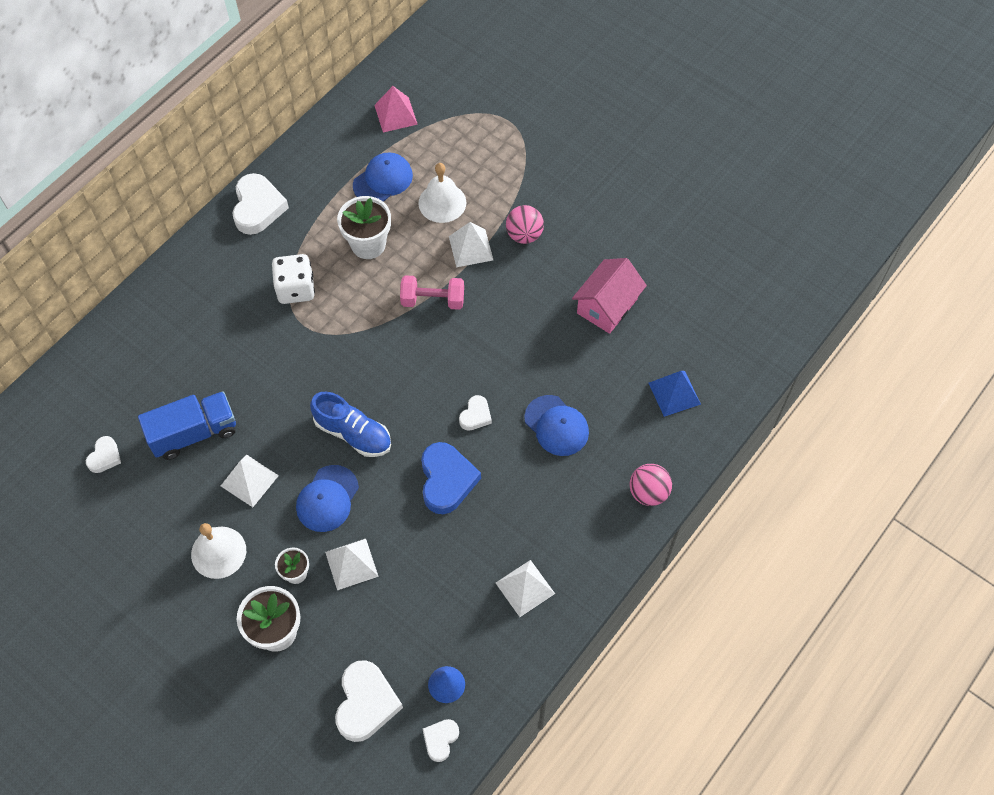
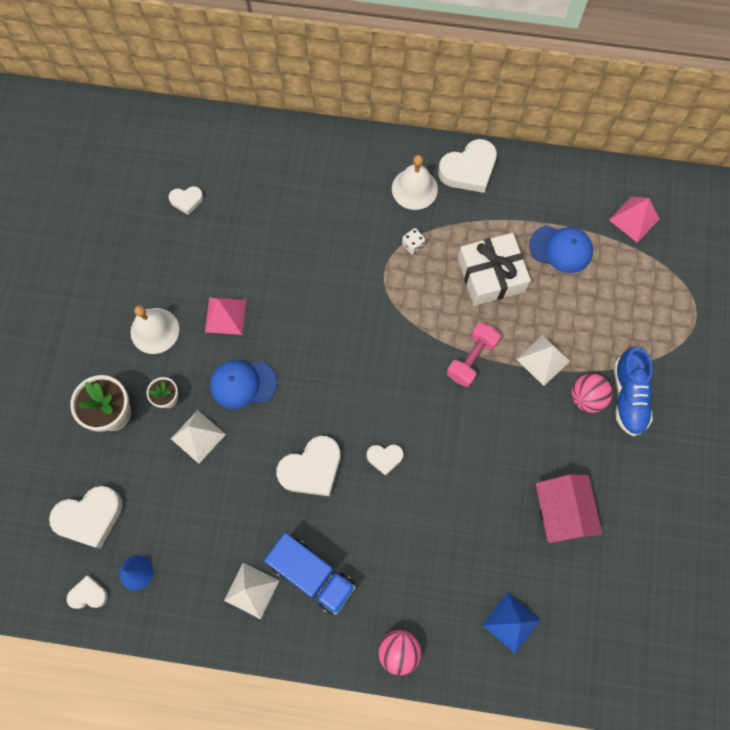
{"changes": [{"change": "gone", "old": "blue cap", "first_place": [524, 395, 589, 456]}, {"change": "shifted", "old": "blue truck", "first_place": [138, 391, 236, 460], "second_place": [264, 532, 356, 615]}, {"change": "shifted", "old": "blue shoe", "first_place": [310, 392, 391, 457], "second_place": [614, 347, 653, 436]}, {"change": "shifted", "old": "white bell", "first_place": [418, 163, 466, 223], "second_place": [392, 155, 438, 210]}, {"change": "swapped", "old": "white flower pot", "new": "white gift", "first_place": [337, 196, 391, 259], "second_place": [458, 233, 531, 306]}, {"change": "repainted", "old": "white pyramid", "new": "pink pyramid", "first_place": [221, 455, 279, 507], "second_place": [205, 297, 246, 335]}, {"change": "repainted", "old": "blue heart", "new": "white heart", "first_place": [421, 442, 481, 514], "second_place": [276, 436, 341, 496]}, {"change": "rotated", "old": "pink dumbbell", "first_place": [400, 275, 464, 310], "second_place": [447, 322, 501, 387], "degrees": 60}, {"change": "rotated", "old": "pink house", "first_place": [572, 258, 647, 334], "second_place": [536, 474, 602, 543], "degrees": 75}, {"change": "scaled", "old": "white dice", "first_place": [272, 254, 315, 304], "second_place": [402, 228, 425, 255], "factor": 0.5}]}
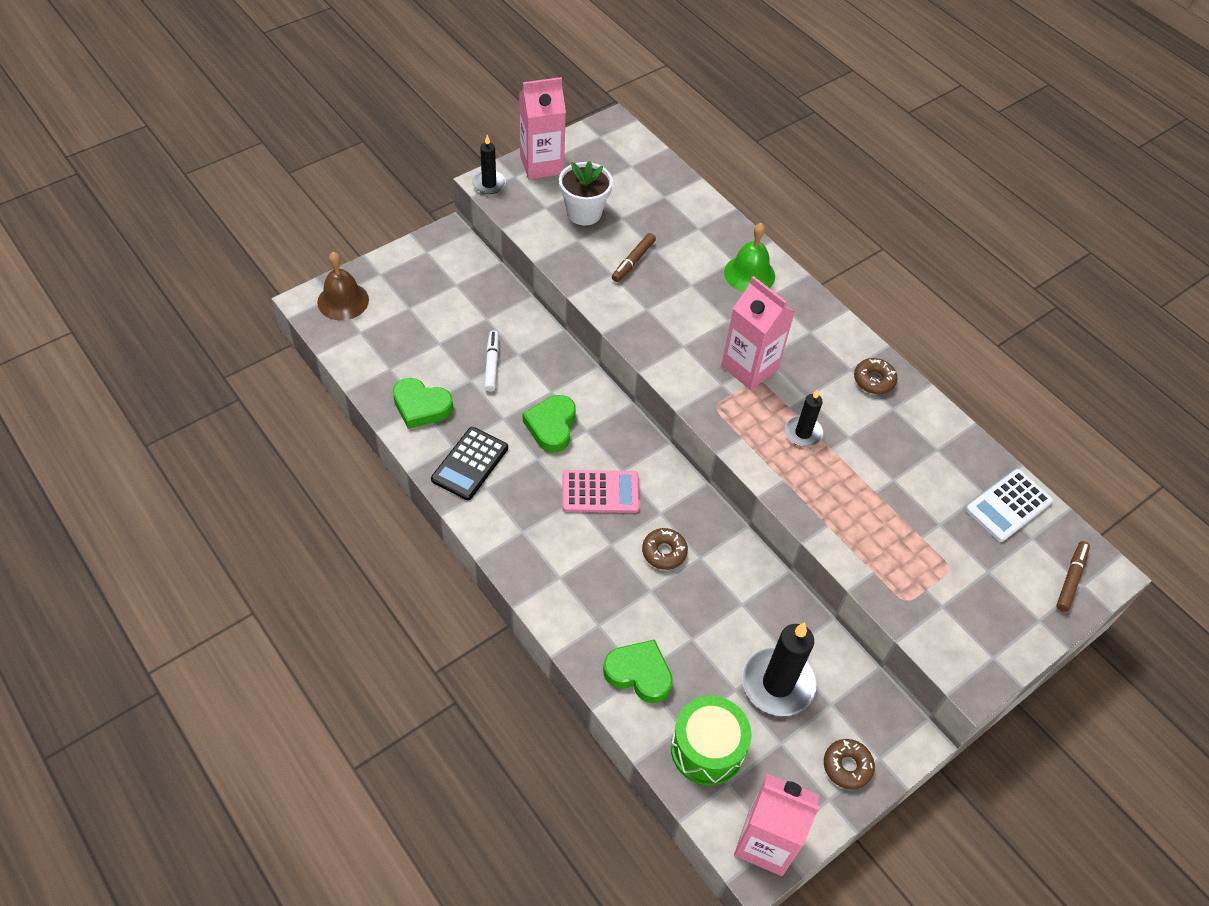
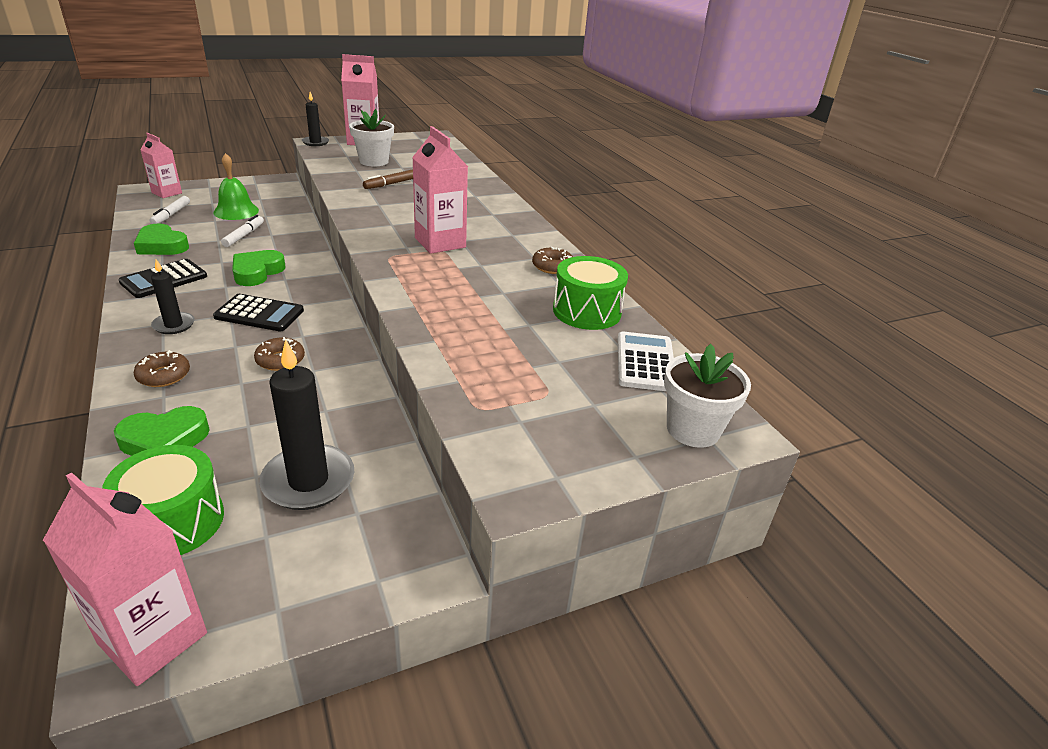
{"changes": [{"change": "new", "new": "white marker", "second_place": [149, 196, 190, 224]}, {"change": "new", "new": "green drum", "second_place": [553, 256, 628, 330]}, {"change": "shifted", "old": "green bell", "first_place": [724, 223, 775, 292], "second_place": [213, 153, 259, 220]}, {"change": "shifted", "old": "black candle", "first_place": [785, 389, 823, 447], "second_place": [151, 259, 195, 334]}, {"change": "shifted", "old": "brown donut", "first_place": [824, 739, 875, 790], "second_place": [134, 350, 190, 387]}, {"change": "swapped", "old": "brown bell", "new": "pink carton", "first_place": [317, 252, 369, 320], "second_place": [140, 133, 182, 198]}, {"change": "swapped", "old": "brown marker", "new": "white flower pot", "first_place": [1056, 541, 1090, 612], "second_place": [664, 344, 751, 448]}, {"change": "repainted", "old": "pink calculator", "new": "black calculator", "first_place": [562, 470, 640, 513], "second_place": [213, 294, 304, 331]}, {"change": "rotated", "old": "green heart", "first_place": [603, 639, 673, 703], "second_place": [114, 406, 210, 456], "degrees": 120}, {"change": "rotated", "old": "white calculator", "first_place": [966, 469, 1053, 542], "second_place": [618, 331, 674, 391], "degrees": 120}]}
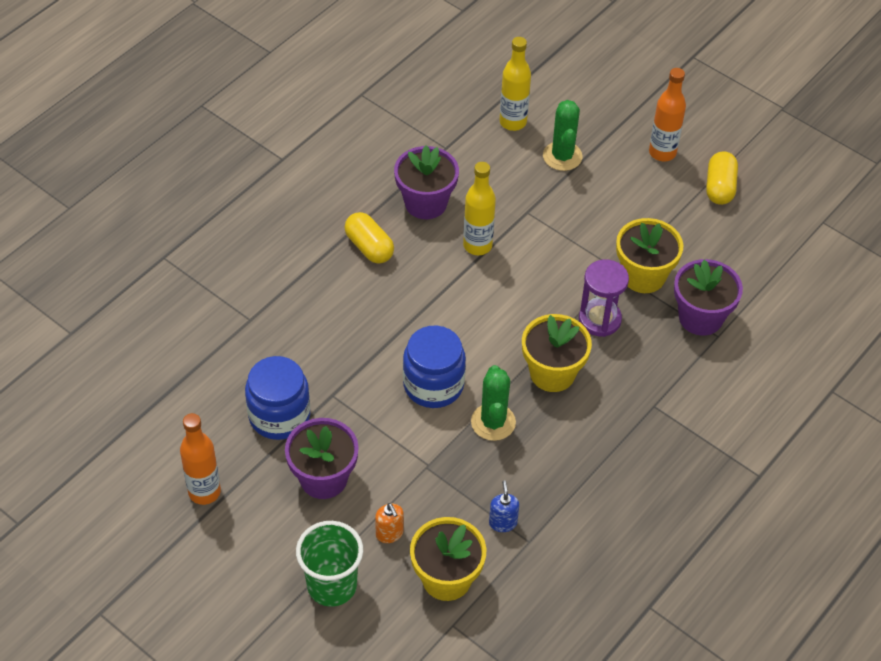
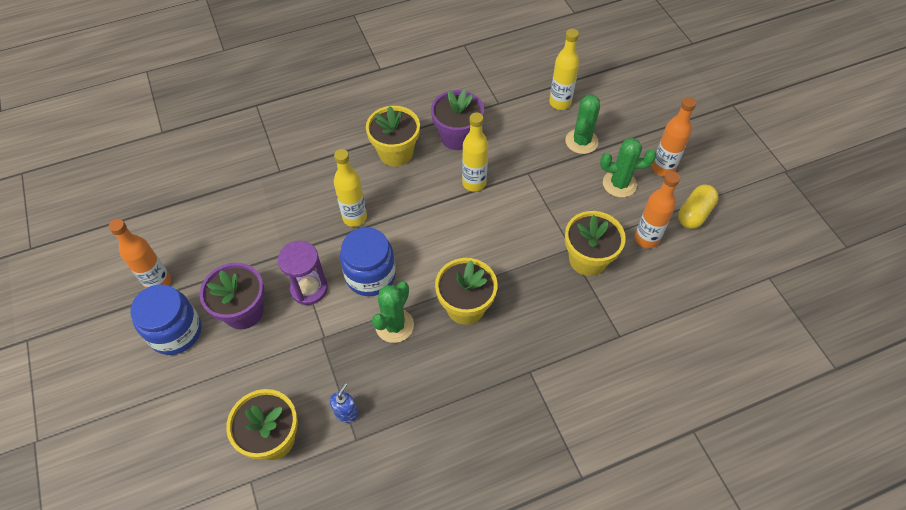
{"changes": [{"change": "gone", "old": "green cup", "first_place": [296, 521, 363, 607]}, {"change": "gone", "old": "orange soap dispenser", "first_place": [375, 503, 404, 543]}, {"change": "gone", "old": "purple flower pot", "first_place": [674, 259, 743, 336]}, {"change": "new", "new": "yellow bottle", "second_place": [334, 149, 367, 227]}, {"change": "new", "new": "green cactus", "second_place": [600, 138, 656, 198]}, {"change": "new", "new": "orange bottle", "second_place": [635, 171, 680, 248]}, {"change": "shifted", "old": "blue jar", "first_place": [245, 356, 310, 440], "second_place": [130, 285, 202, 355]}, {"change": "shifted", "old": "purple hourglass", "first_place": [579, 260, 629, 337], "second_place": [278, 241, 328, 305]}, {"change": "swapped", "old": "yellow capsule", "new": "yellow flower pot", "first_place": [344, 212, 394, 264], "second_place": [366, 106, 420, 167]}]}
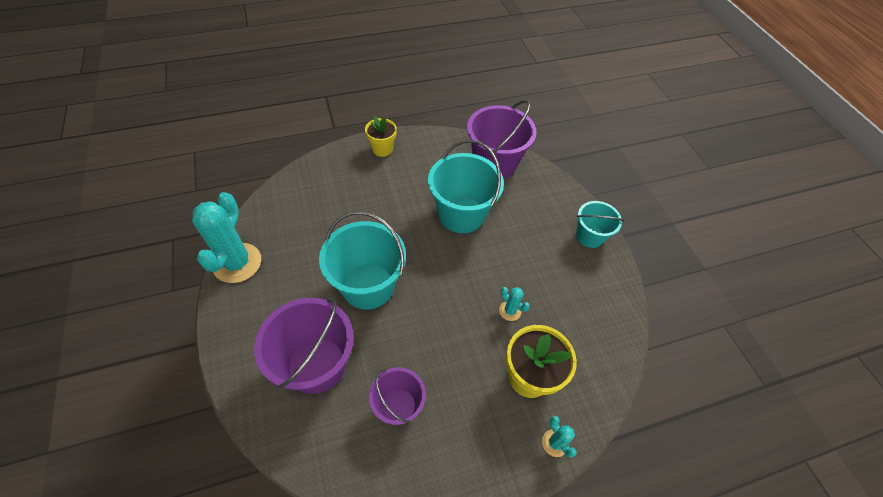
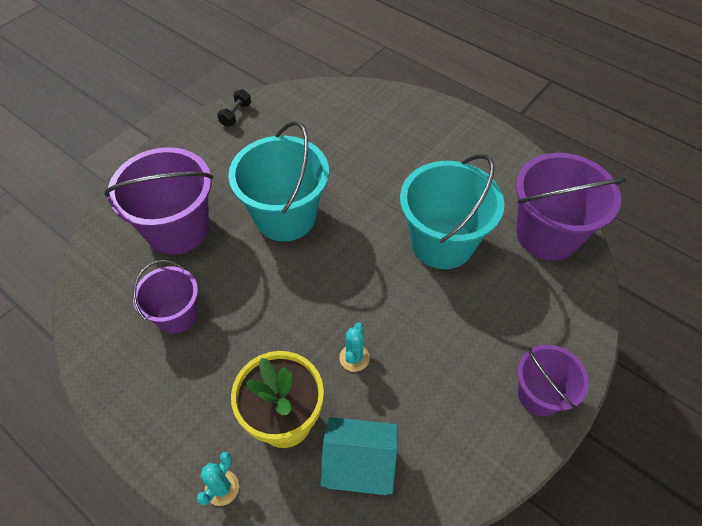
{"changes": [{"change": "gone", "old": "yellow flower pot", "first_place": [365, 116, 397, 157]}, {"change": "new", "new": "turquoise house", "second_place": [320, 417, 397, 495]}, {"change": "swapped", "old": "turquoise cactus", "new": "black dumbbell", "first_place": [192, 192, 261, 283], "second_place": [217, 89, 251, 127]}, {"change": "repainted", "old": "turquoise bucket", "new": "purple bucket", "first_place": [576, 201, 624, 248], "second_place": [517, 345, 589, 416]}]}
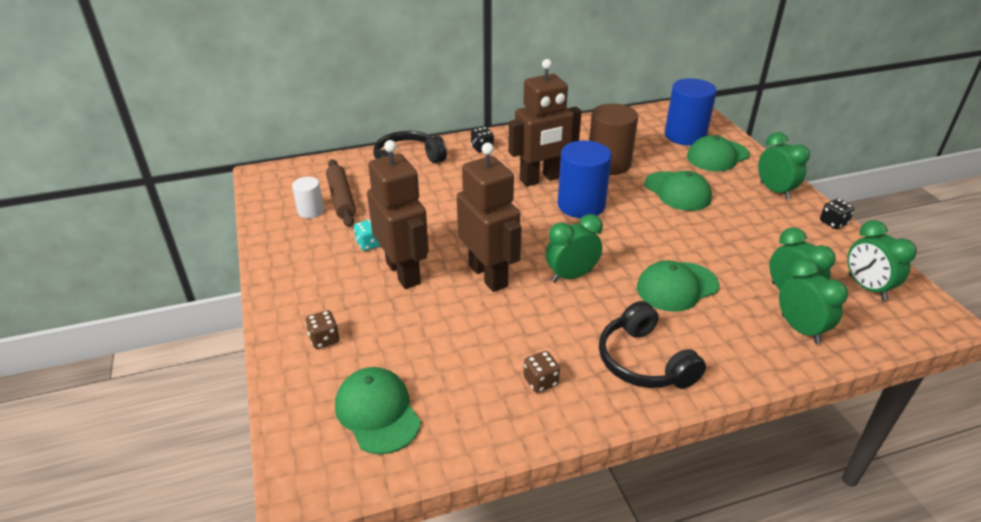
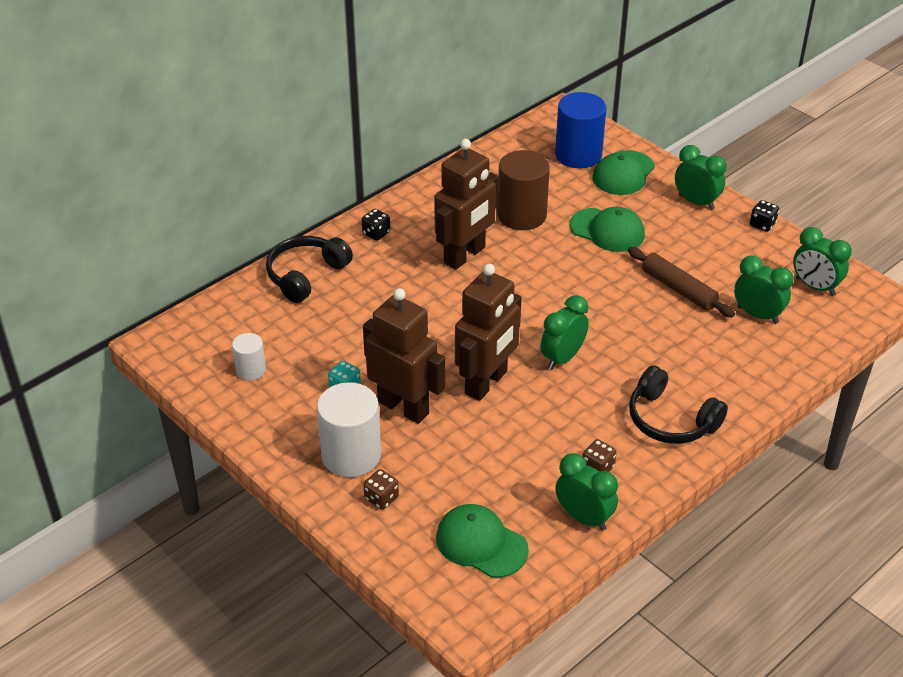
{"changes": [{"change": "gone", "old": "blue cylinder", "first_place": [557, 140, 612, 218]}, {"change": "gone", "old": "green cap", "first_place": [637, 260, 719, 312]}, {"change": "new", "new": "white cylinder", "second_place": [317, 382, 381, 477]}, {"change": "shifted", "old": "brown rolling pin", "first_place": [326, 159, 356, 227], "second_place": [628, 247, 735, 317]}, {"change": "shifted", "old": "green clock", "first_place": [779, 258, 848, 344], "second_place": [555, 453, 618, 531]}, {"change": "rotated", "old": "brown robot", "first_place": [457, 143, 522, 292], "second_place": [455, 264, 521, 401], "degrees": 90}]}
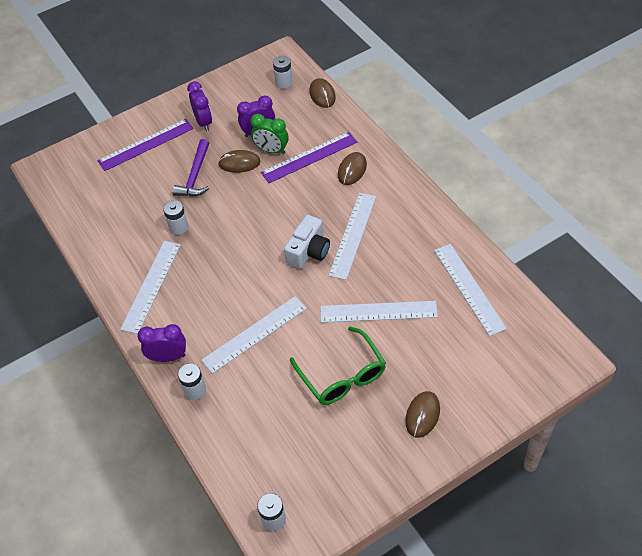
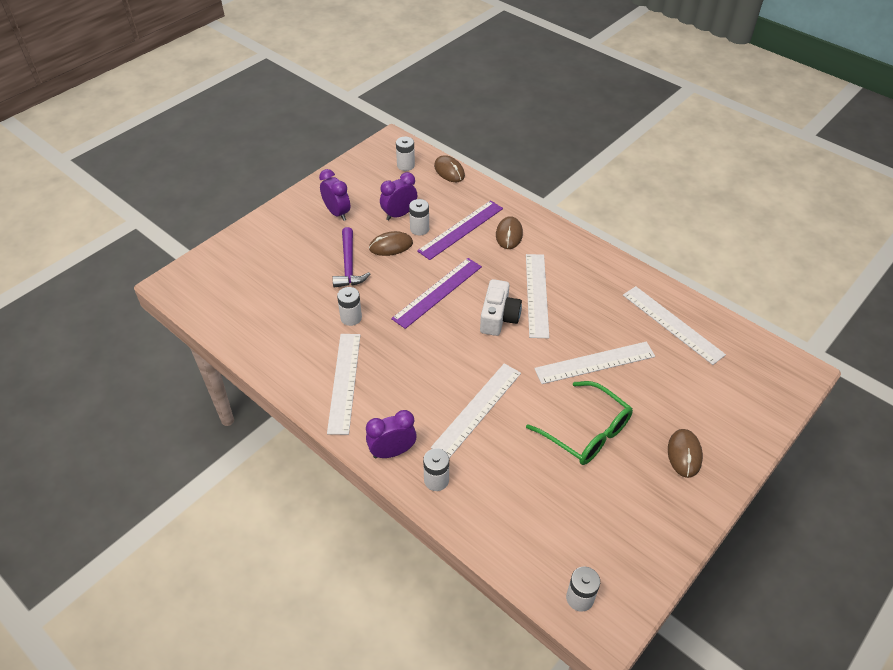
{"changes": [{"change": "shifted", "old": "purple ruler", "first_place": [98, 119, 194, 171], "second_place": [391, 258, 482, 329]}, {"change": "swapped", "old": "green clock", "new": "white battery", "first_place": [250, 114, 289, 154], "second_place": [409, 199, 429, 235]}]}
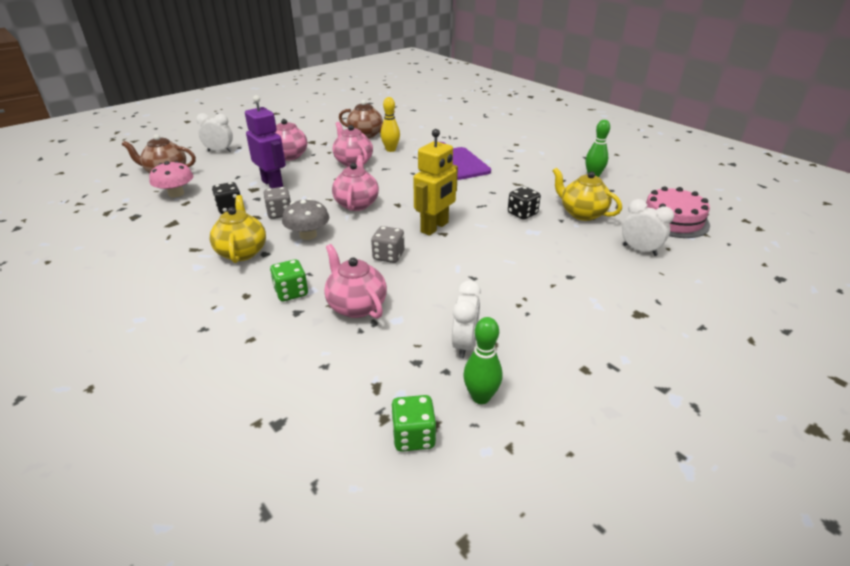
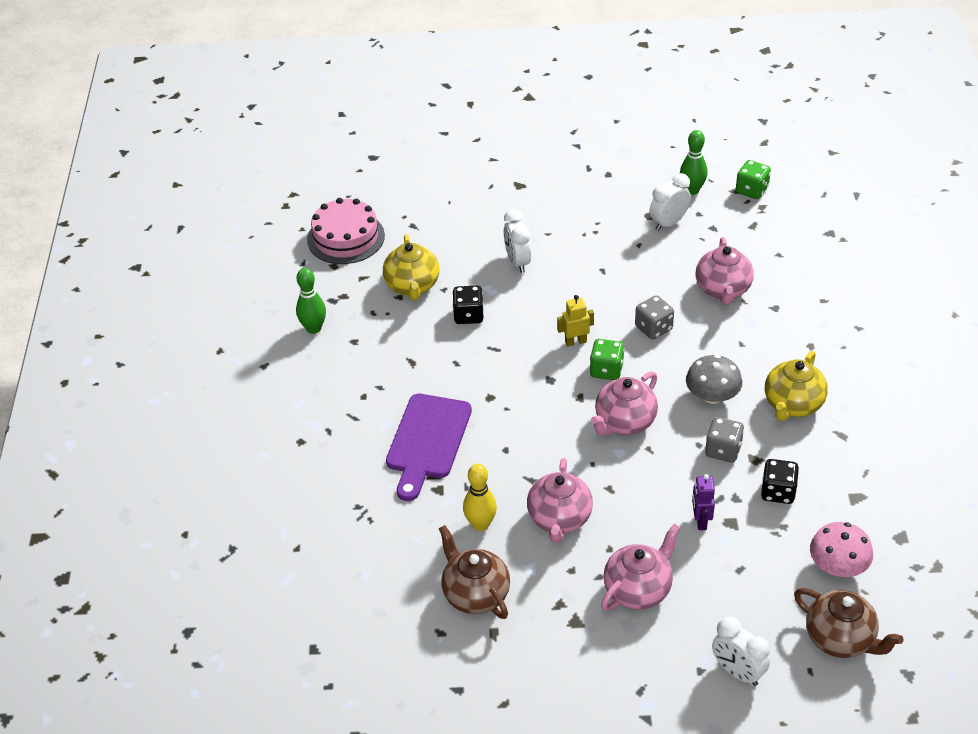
{"changes": [{"change": "shifted", "old": "green dice", "first_place": [270, 259, 308, 301], "second_place": [590, 339, 624, 380]}, {"change": "shifted", "old": "white clock", "first_place": [622, 199, 674, 256], "second_place": [504, 209, 531, 273]}, {"change": "scaled", "old": "purple robot", "first_place": [245, 95, 286, 188], "second_place": [692, 474, 715, 530], "factor": 0.53}, {"change": "scaled", "old": "yellow robot", "first_place": [413, 129, 458, 236], "second_place": [557, 295, 594, 347], "factor": 0.53}]}
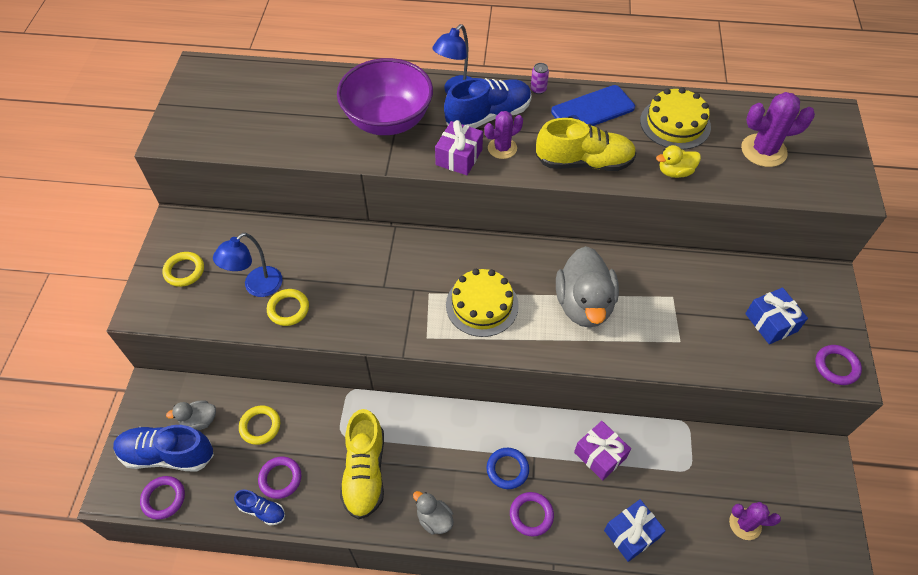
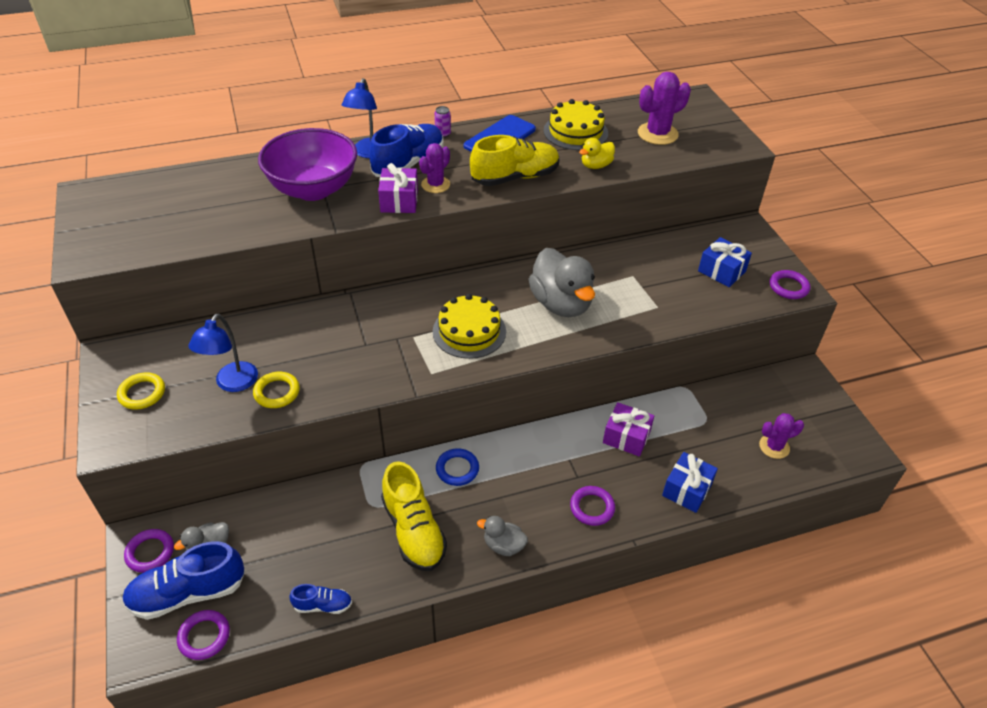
{"changes": [{"change": "gone", "old": "yellow ring", "first_place": [239, 405, 280, 445]}, {"change": "shifted", "old": "purple ring", "first_place": [258, 457, 302, 499], "second_place": [124, 529, 174, 573]}, {"change": "shifted", "old": "blue ring", "first_place": [486, 448, 529, 489], "second_place": [436, 448, 479, 486]}]}
